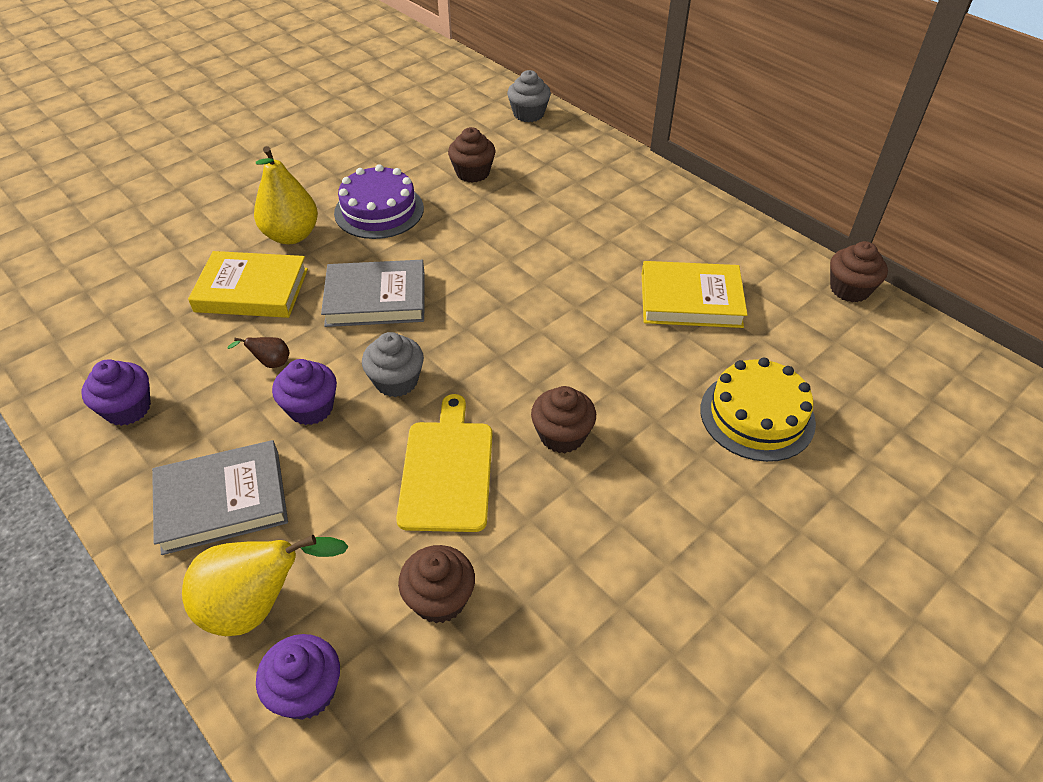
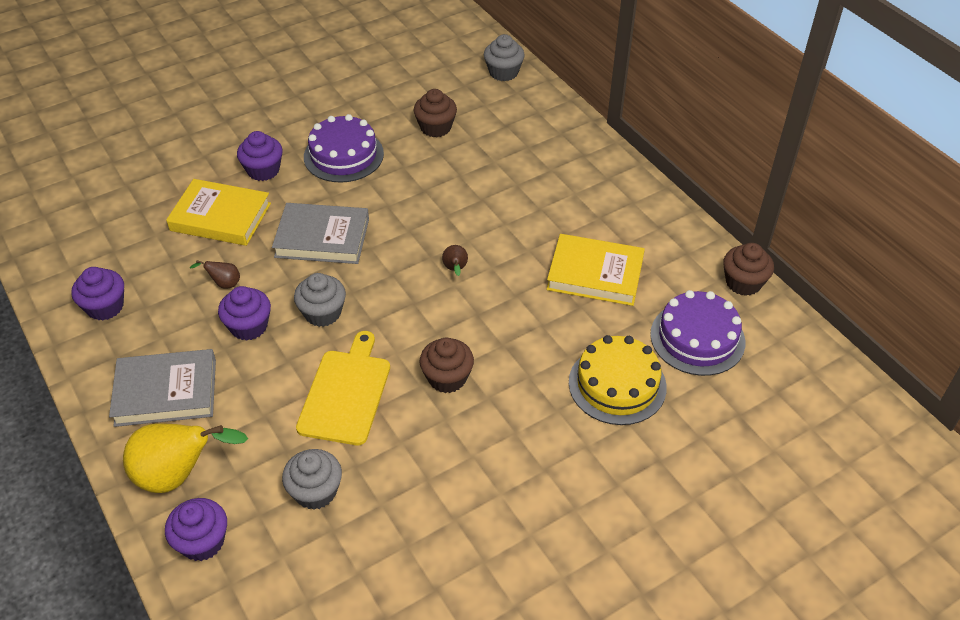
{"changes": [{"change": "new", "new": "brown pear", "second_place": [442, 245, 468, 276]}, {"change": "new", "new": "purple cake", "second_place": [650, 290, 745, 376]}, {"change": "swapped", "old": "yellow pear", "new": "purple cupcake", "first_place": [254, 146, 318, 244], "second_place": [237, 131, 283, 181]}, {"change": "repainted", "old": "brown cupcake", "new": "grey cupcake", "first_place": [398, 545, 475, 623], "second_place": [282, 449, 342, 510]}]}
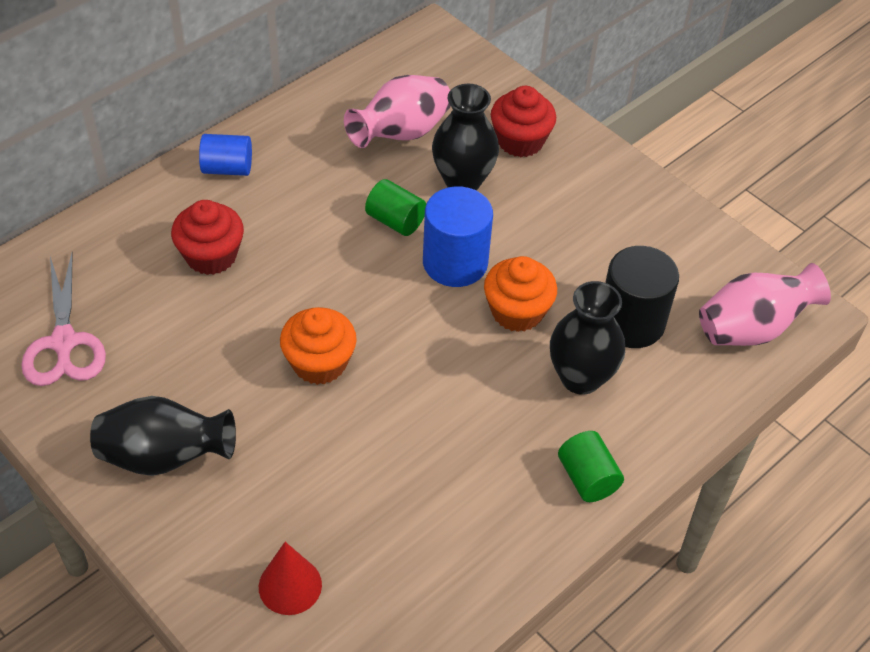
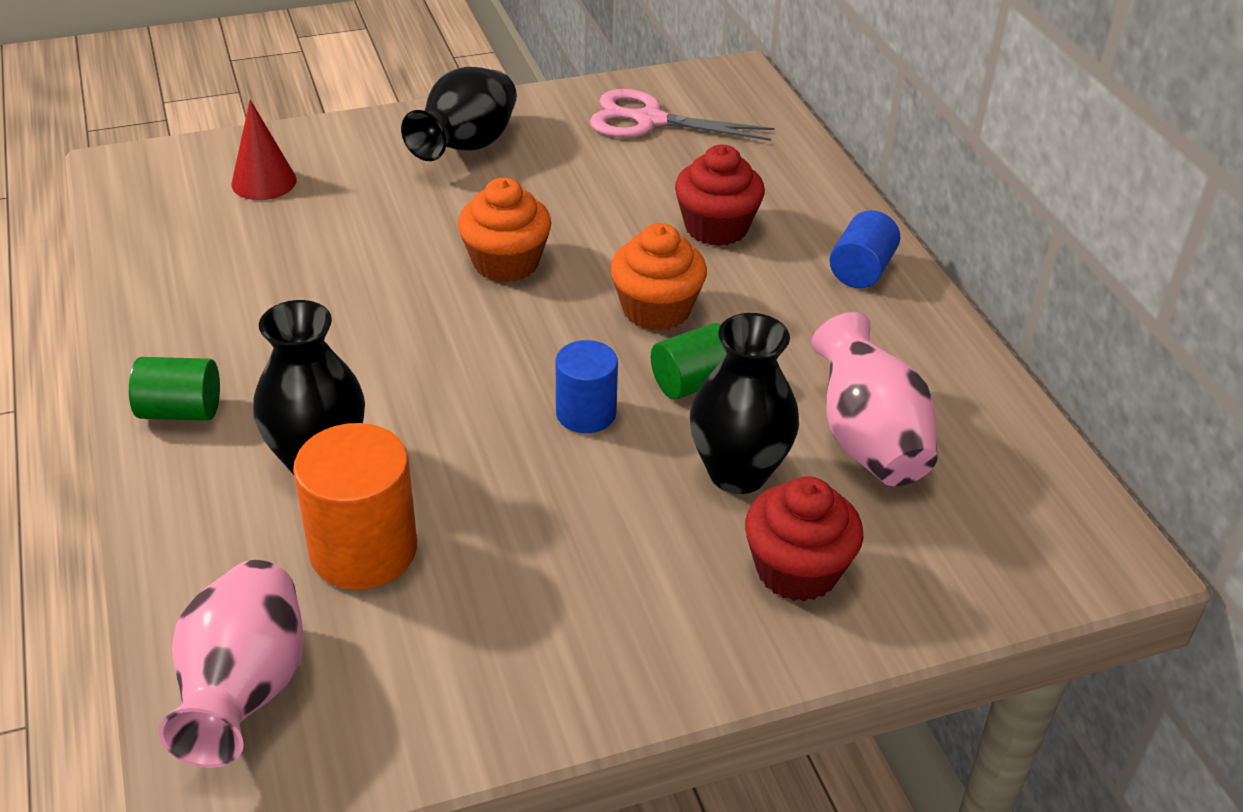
{"changes": [{"change": "shifted", "old": "orange cupcake", "first_place": [484, 256, 557, 332], "second_place": [610, 223, 707, 331]}, {"change": "repainted", "old": "black cylinder", "new": "orange cylinder", "first_place": [605, 246, 679, 348], "second_place": [293, 423, 417, 590]}, {"change": "scaled", "old": "blue cylinder", "first_place": [423, 186, 493, 287], "second_place": [556, 340, 618, 433], "factor": 0.63}]}
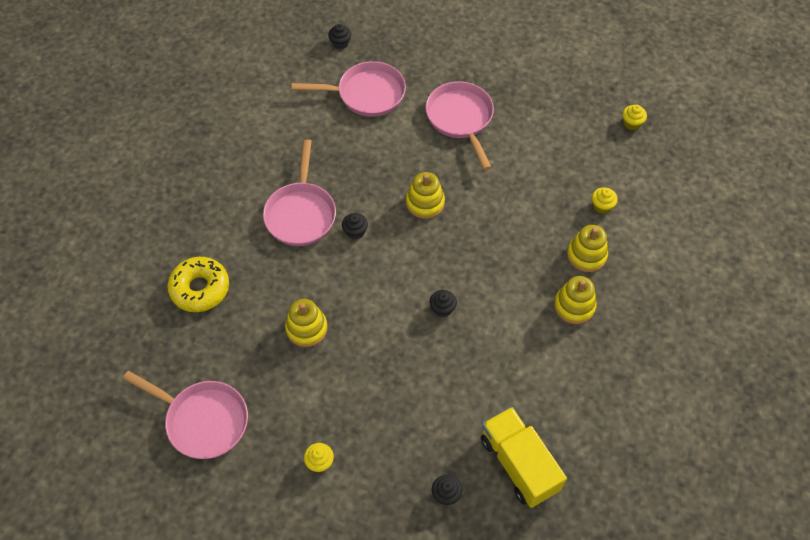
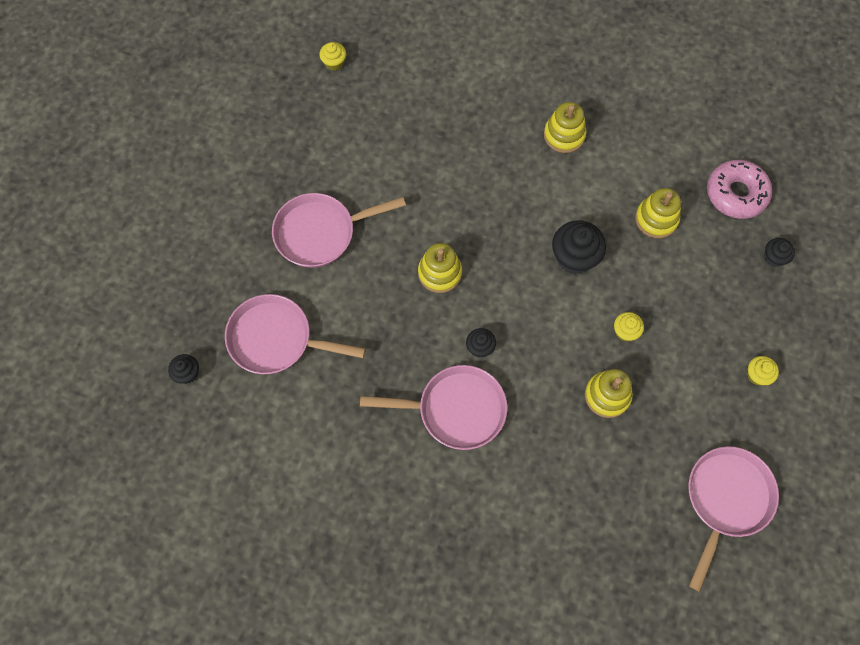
{"changes": [{"change": "gone", "old": "yellow donut", "first_place": [167, 257, 229, 312]}, {"change": "shifted", "old": "yellow stacking toy", "first_place": [567, 225, 608, 272], "second_place": [635, 188, 681, 238]}, {"change": "shifted", "old": "yellow cupcake", "first_place": [592, 187, 618, 214], "second_place": [614, 312, 644, 341]}, {"change": "swapped", "old": "yellow truck", "new": "pink donut", "first_place": [481, 407, 567, 508], "second_place": [707, 160, 772, 219]}, {"change": "rotated", "old": "pink pan", "first_place": [292, 61, 406, 117], "second_place": [225, 294, 366, 374], "degrees": -75}, {"change": "scaled", "old": "black cupcake", "first_place": [429, 290, 457, 318], "second_place": [552, 220, 606, 274], "factor": 1.82}]}
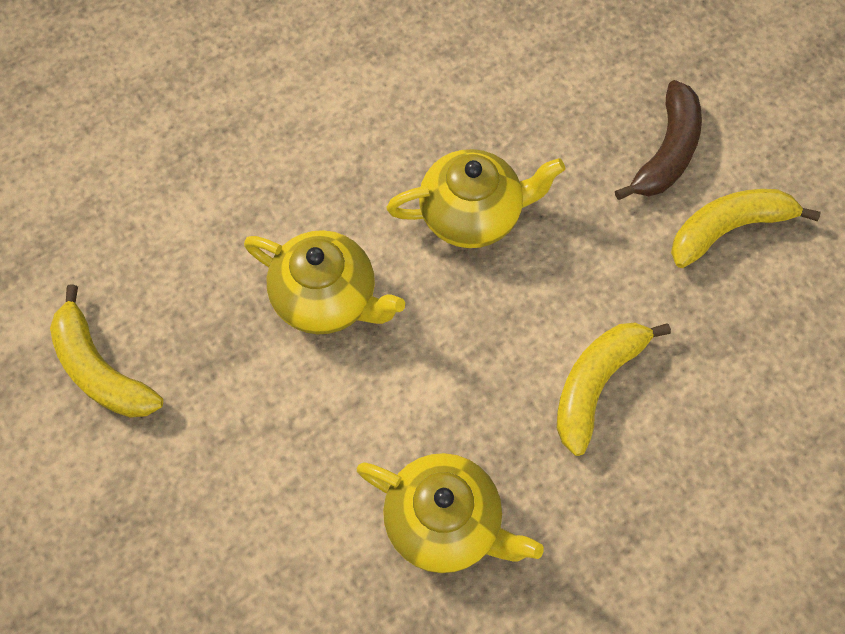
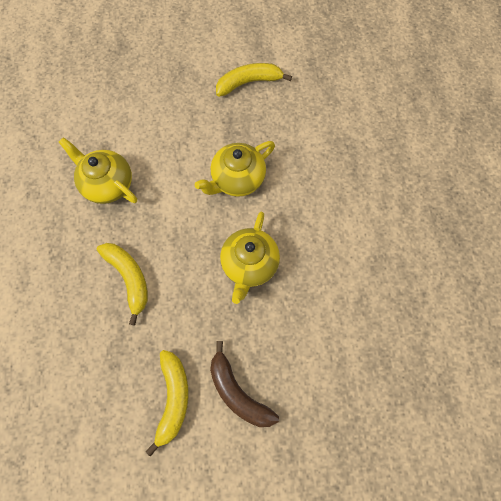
{"changes": [{"change": "rotated", "old": "yellow teapot", "first_place": [357, 453, 544, 573], "second_place": [59, 137, 137, 204], "degrees": 75}]}
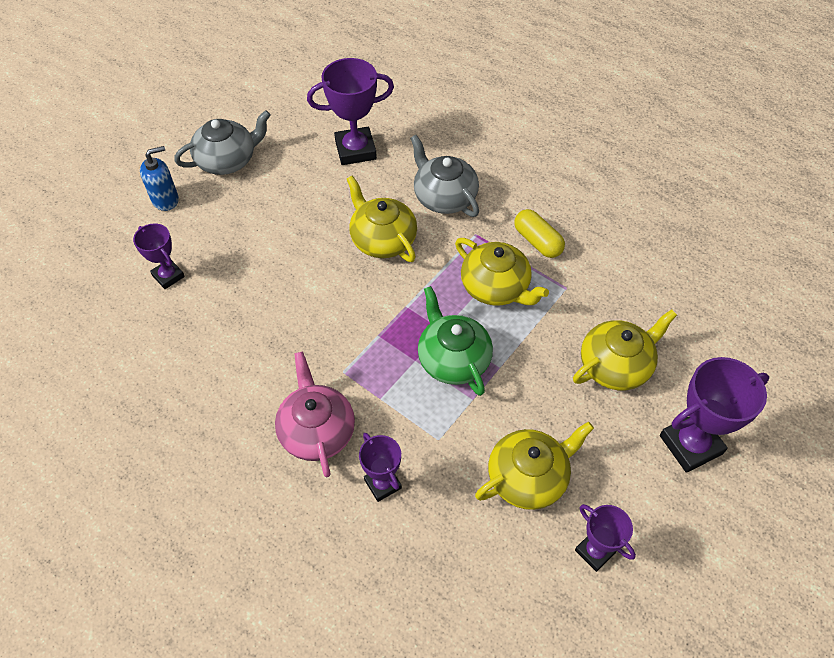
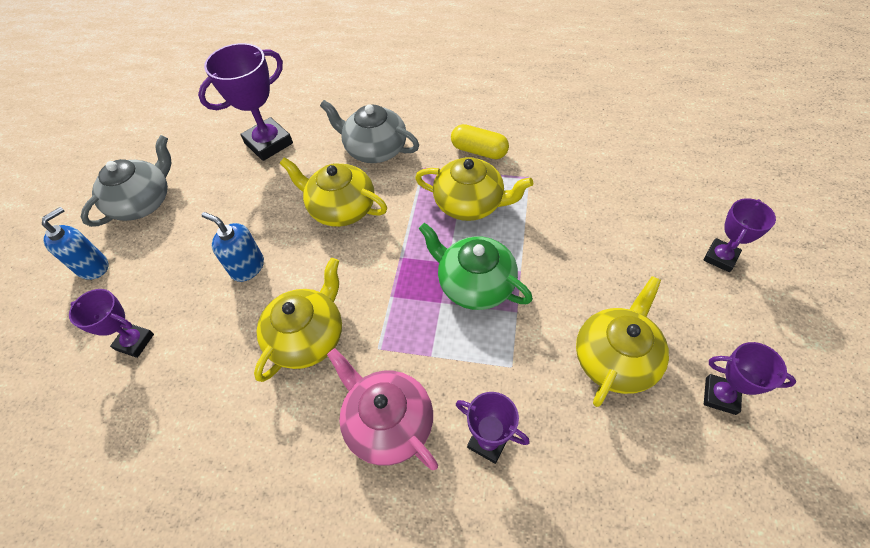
{"changes": [{"change": "new", "new": "blue soap dispenser", "second_place": [202, 212, 264, 282]}, {"change": "shifted", "old": "yellow teapot", "first_place": [573, 309, 677, 390], "second_place": [254, 258, 342, 382]}, {"change": "scaled", "old": "purple trophy", "first_place": [660, 357, 769, 473], "second_place": [704, 198, 776, 272], "factor": 0.6}]}
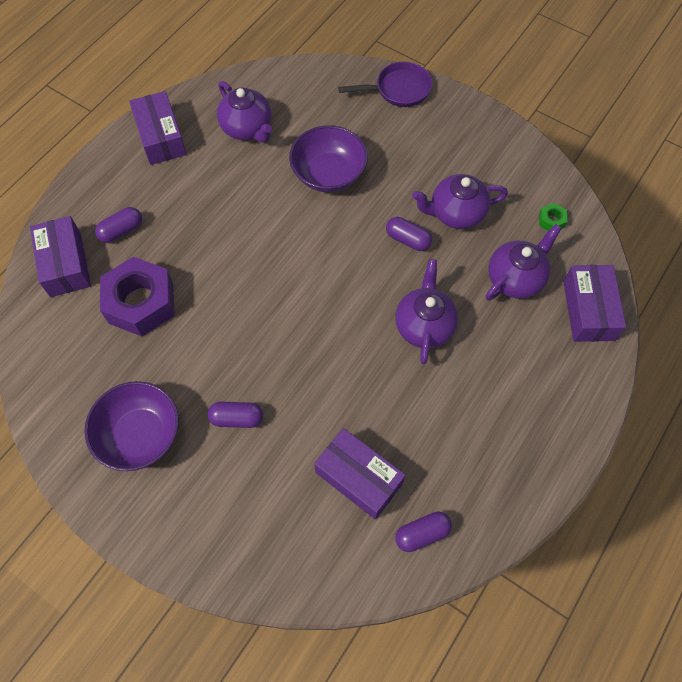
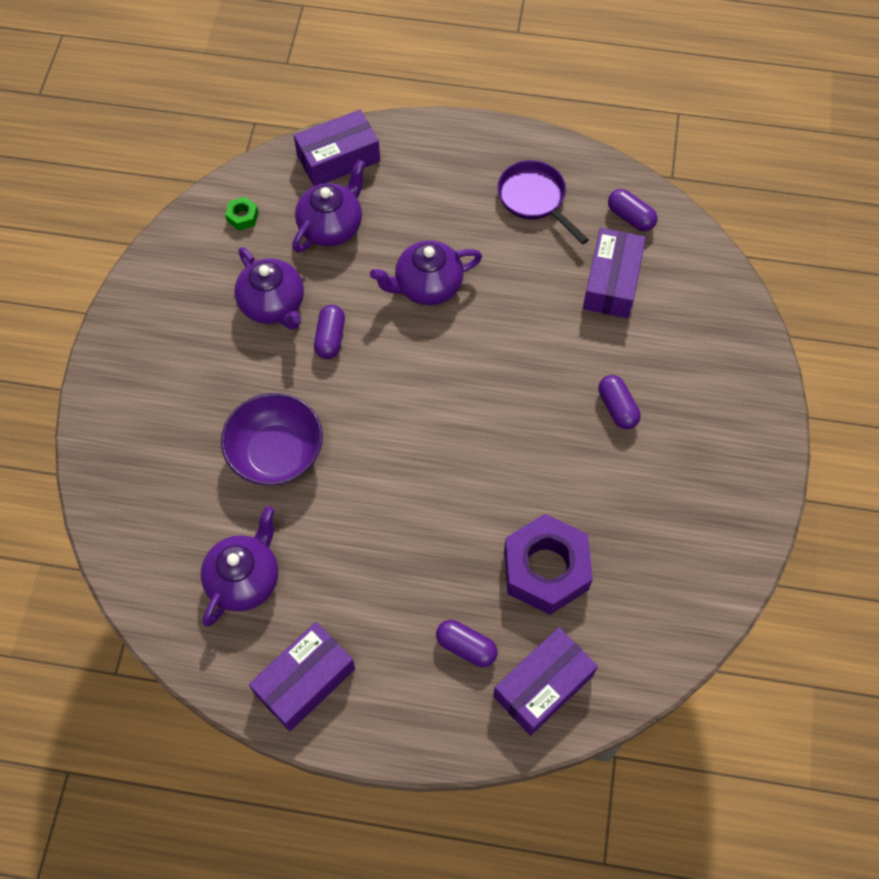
{"changes": [{"change": "gone", "old": "purple bowl", "first_place": [84, 381, 179, 471]}, {"change": "shifted", "old": "purple pan", "first_place": [338, 62, 432, 107], "second_place": [497, 160, 589, 244]}, {"change": "rotated", "old": "purple teapot", "first_place": [486, 224, 562, 301], "second_place": [292, 160, 366, 252], "degrees": 105}]}
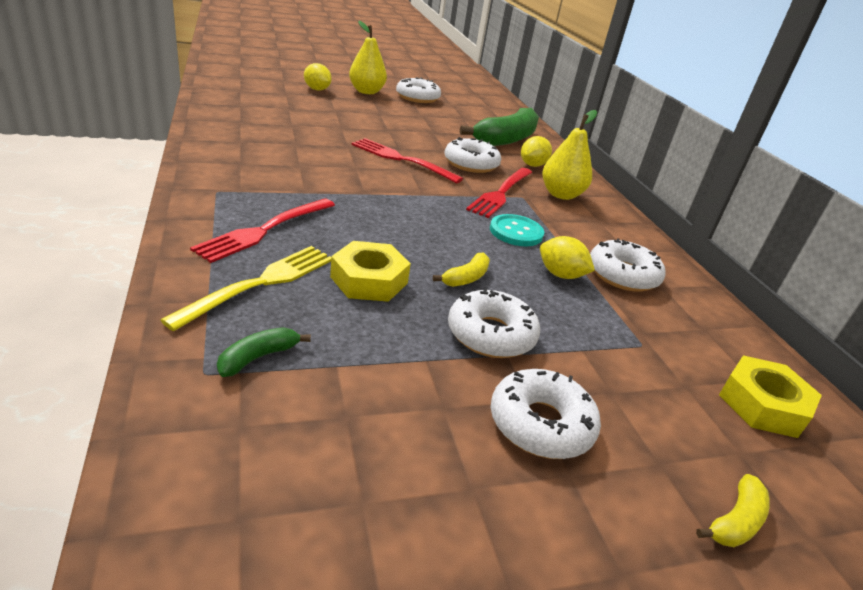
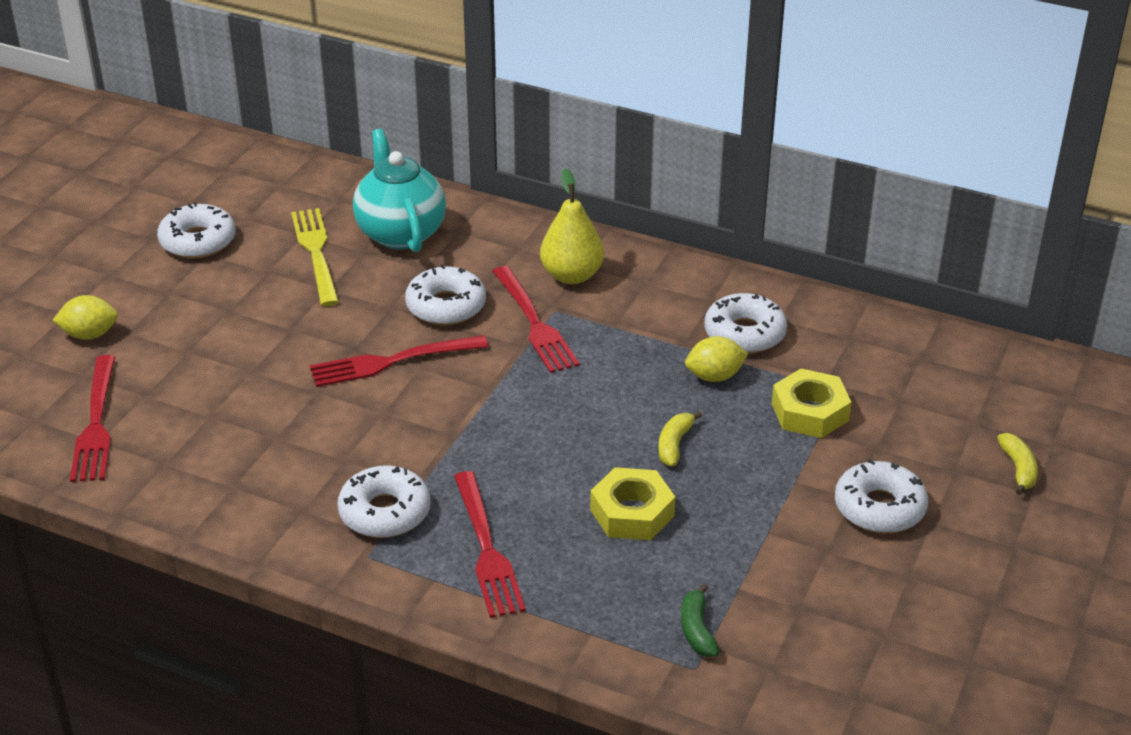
{"changes": [{"change": "gone", "old": "yellow pear", "first_place": [349, 21, 387, 94]}, {"change": "gone", "old": "turquoise button", "first_place": [490, 214, 544, 246]}, {"change": "gone", "old": "yellow lemon", "first_place": [521, 136, 552, 167]}, {"change": "new", "new": "red fork", "second_place": [70, 355, 115, 482]}, {"change": "shifted", "old": "yellow fork", "first_place": [160, 246, 331, 331], "second_place": [291, 208, 339, 306]}, {"change": "shifted", "old": "white donut", "first_place": [448, 288, 540, 358], "second_place": [337, 465, 430, 538]}, {"change": "shifted", "old": "yellow nut", "first_place": [719, 355, 822, 438], "second_place": [772, 369, 851, 438]}, {"change": "swapped", "old": "green banana", "new": "turquoise teapot", "first_place": [460, 108, 539, 146], "second_place": [353, 129, 446, 252]}, {"change": "rotated", "old": "yellow banana", "first_place": [433, 253, 490, 287], "second_place": [658, 411, 702, 466], "degrees": -150}]}
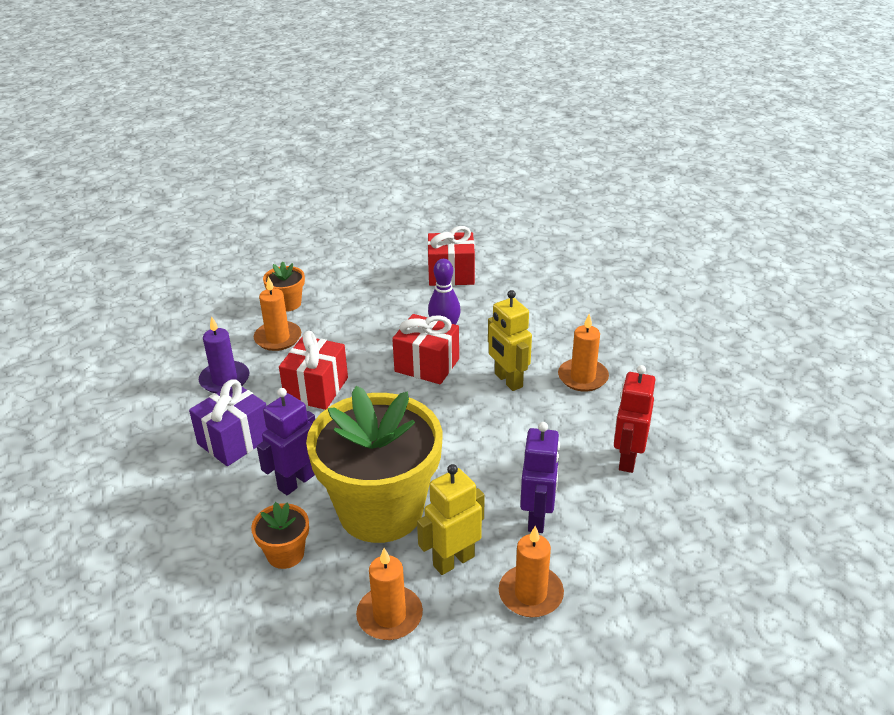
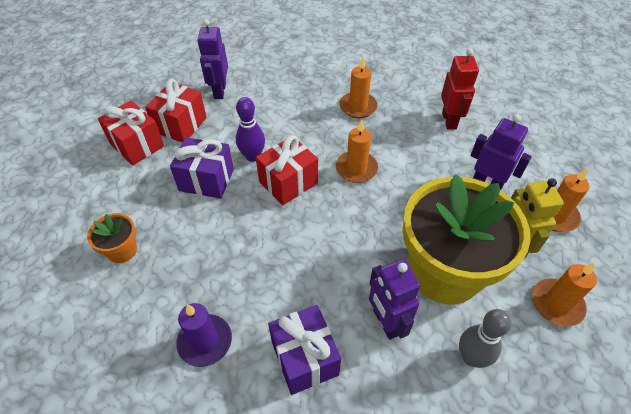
{"changes": [{"change": "gone", "old": "yellow robot", "first_place": [488, 290, 532, 391]}, {"change": "new", "new": "purple gift", "second_place": [170, 137, 234, 199]}, {"change": "new", "new": "purple robot", "second_place": [197, 19, 228, 99]}, {"change": "shifted", "old": "orange candle", "first_place": [253, 276, 301, 351], "second_place": [336, 120, 378, 183]}, {"change": "shifted", "old": "red gift", "first_place": [279, 331, 348, 410], "second_place": [98, 101, 164, 166]}, {"change": "swapped", "old": "orange flower pot", "new": "grey bowling pin", "first_place": [251, 502, 309, 569], "second_place": [459, 309, 511, 368]}, {"change": "rotated", "old": "red robot", "first_place": [614, 365, 655, 473], "second_place": [441, 48, 479, 130], "degrees": -135}]}
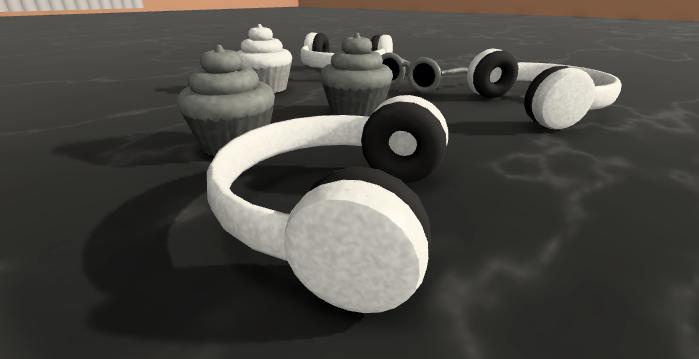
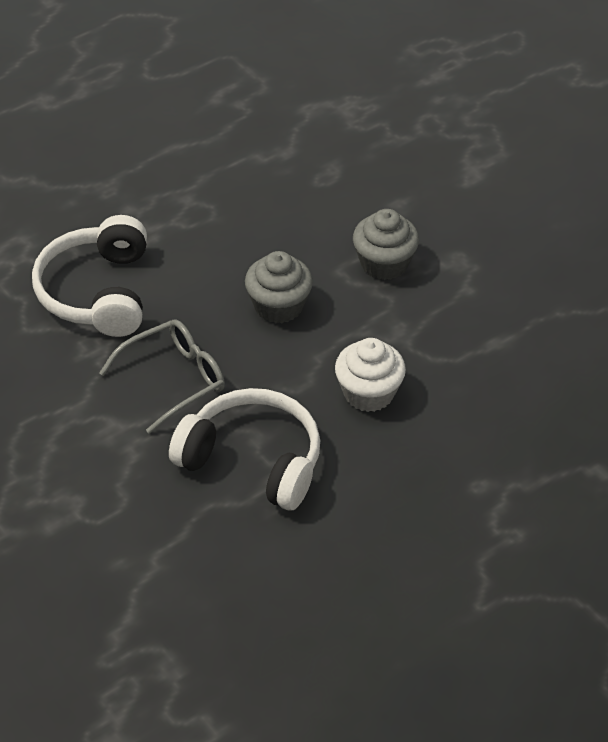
{"changes": [{"change": "gone", "old": "white headphones", "first_place": [207, 95, 448, 313]}]}
